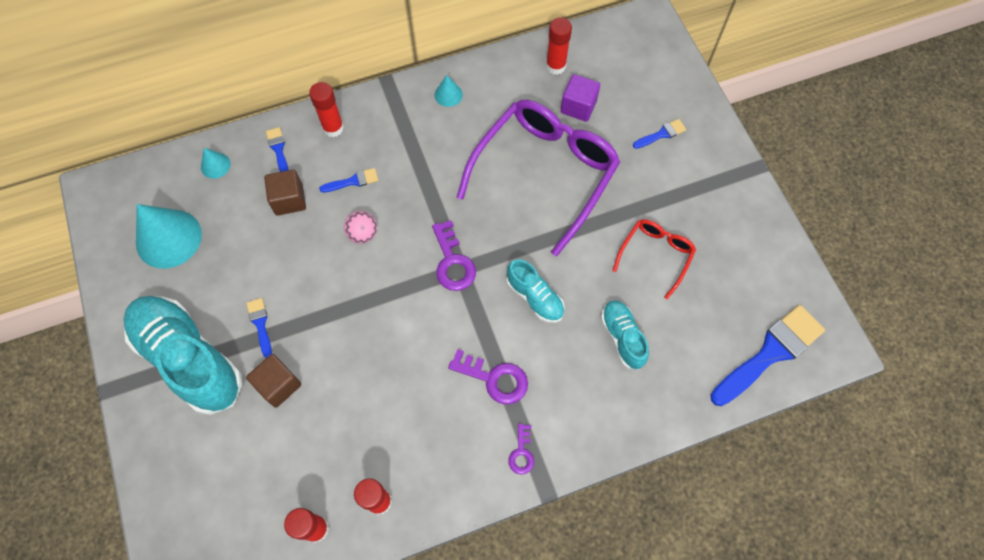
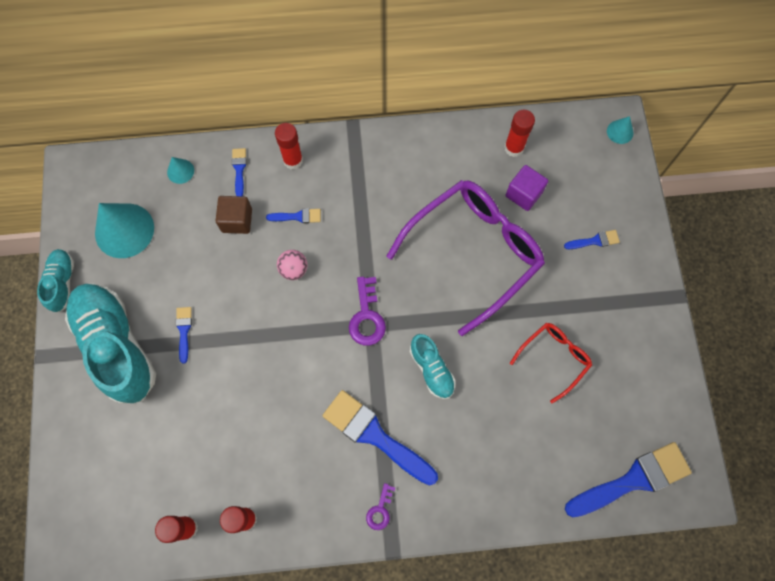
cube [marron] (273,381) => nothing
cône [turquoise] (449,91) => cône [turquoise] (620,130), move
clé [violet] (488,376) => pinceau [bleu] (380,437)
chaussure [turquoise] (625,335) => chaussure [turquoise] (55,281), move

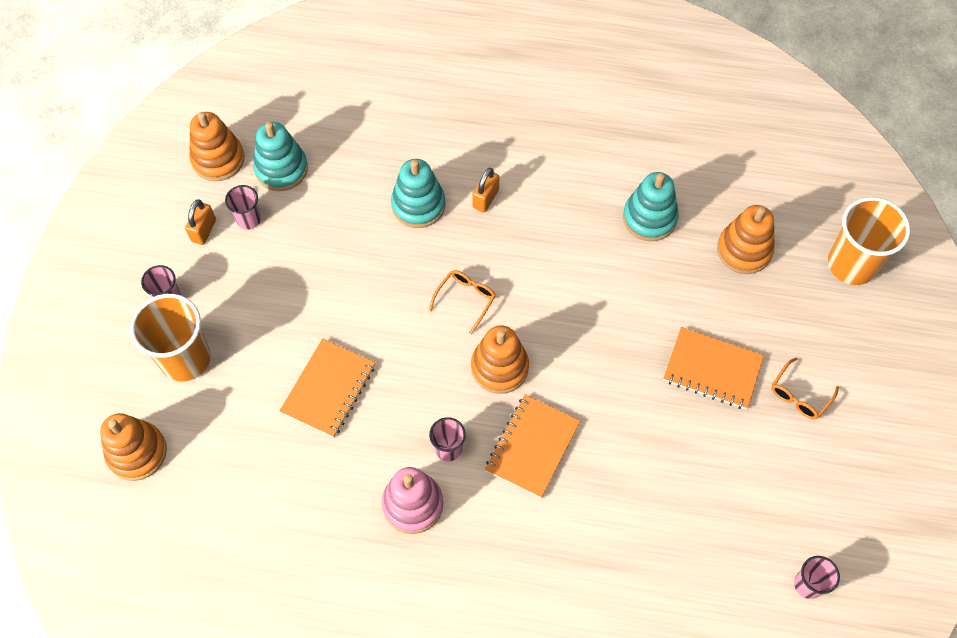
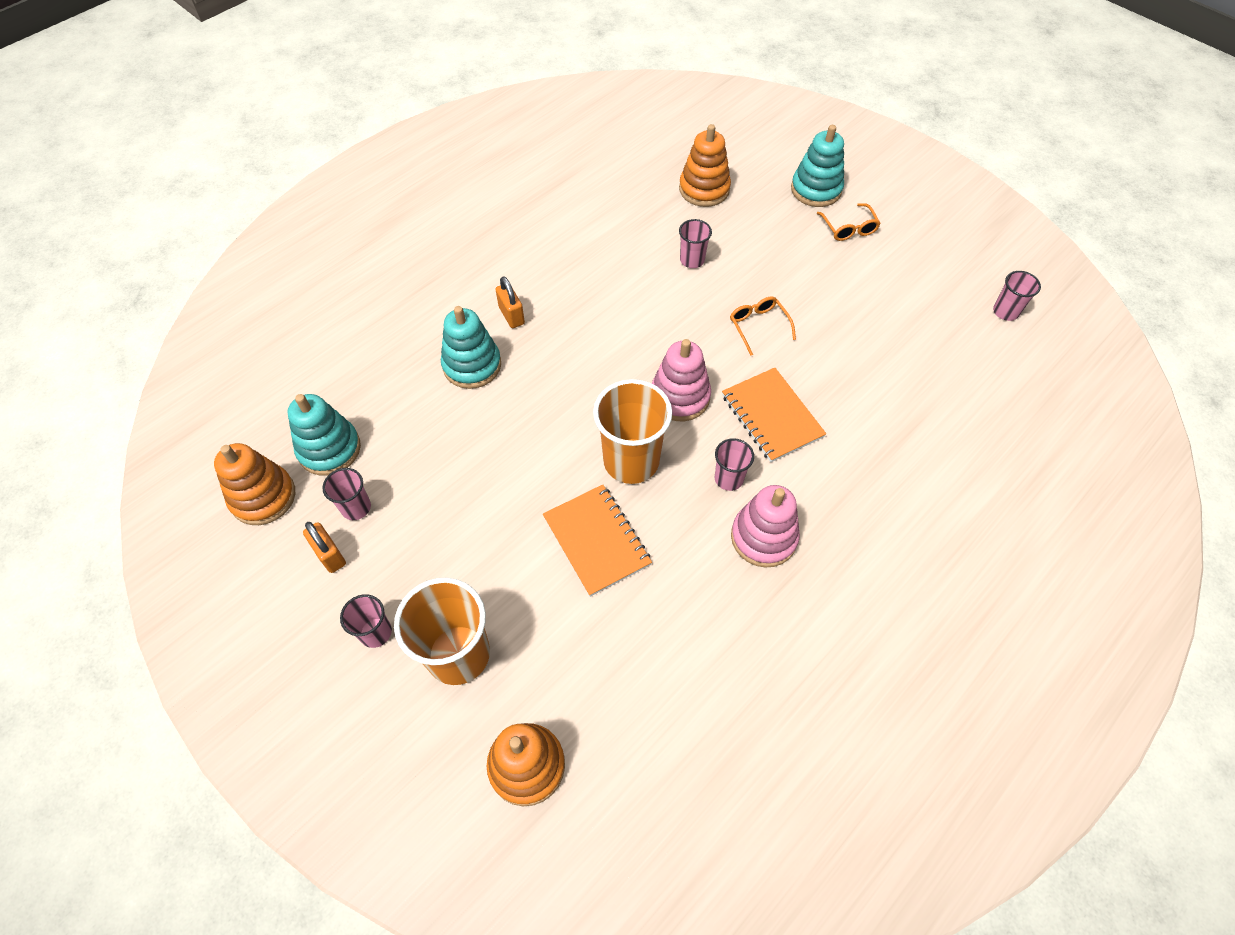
lunettes [orange] (462,302) => lunettes [orange] (763,326), move
jouet à empiler [orange] (500,360) => jouet à empiler [rose] (681,380)
jouet à empiler [turquoise] (651,206) => jouet à empiler [turquoise] (817,166), move
carnet [orange] (713,368) => nothing
gobelet [orange] (869,241) => gobelet [orange] (632,431), move
nothing => gobelet [rose] (695,243)

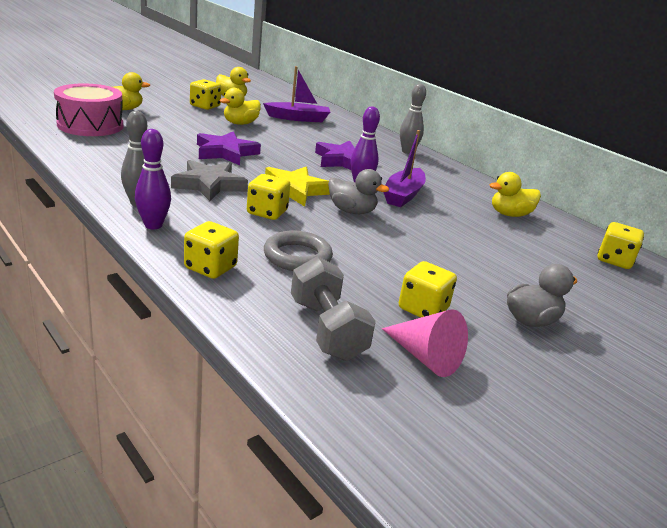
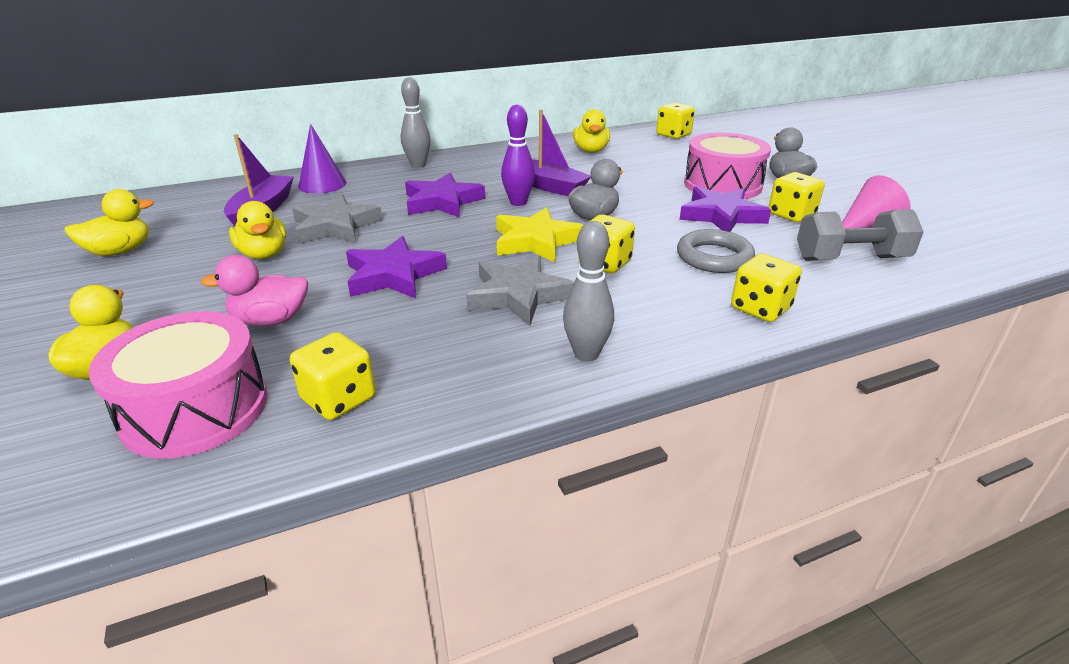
quille [violet] (153,179) => nothing
dé [jaune] (205,94) => dé [jaune] (333,376), move
nothing => canard [rose] (254,290)
nothing => étoile [gris] (337,219)
nothing => cône [violet] (322,159)
nothing => étoile [violet] (725,209)
nothing => tambour [rose] (727,166)

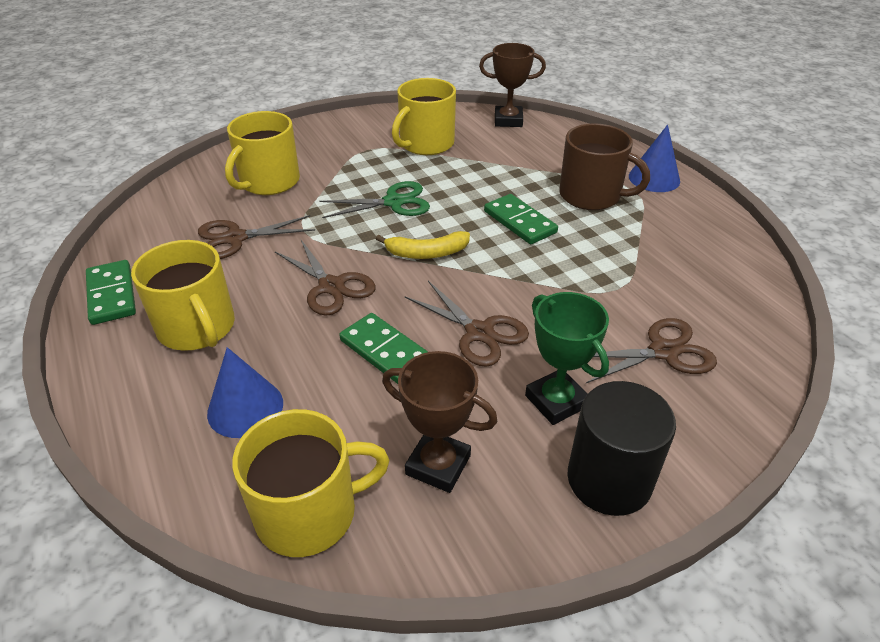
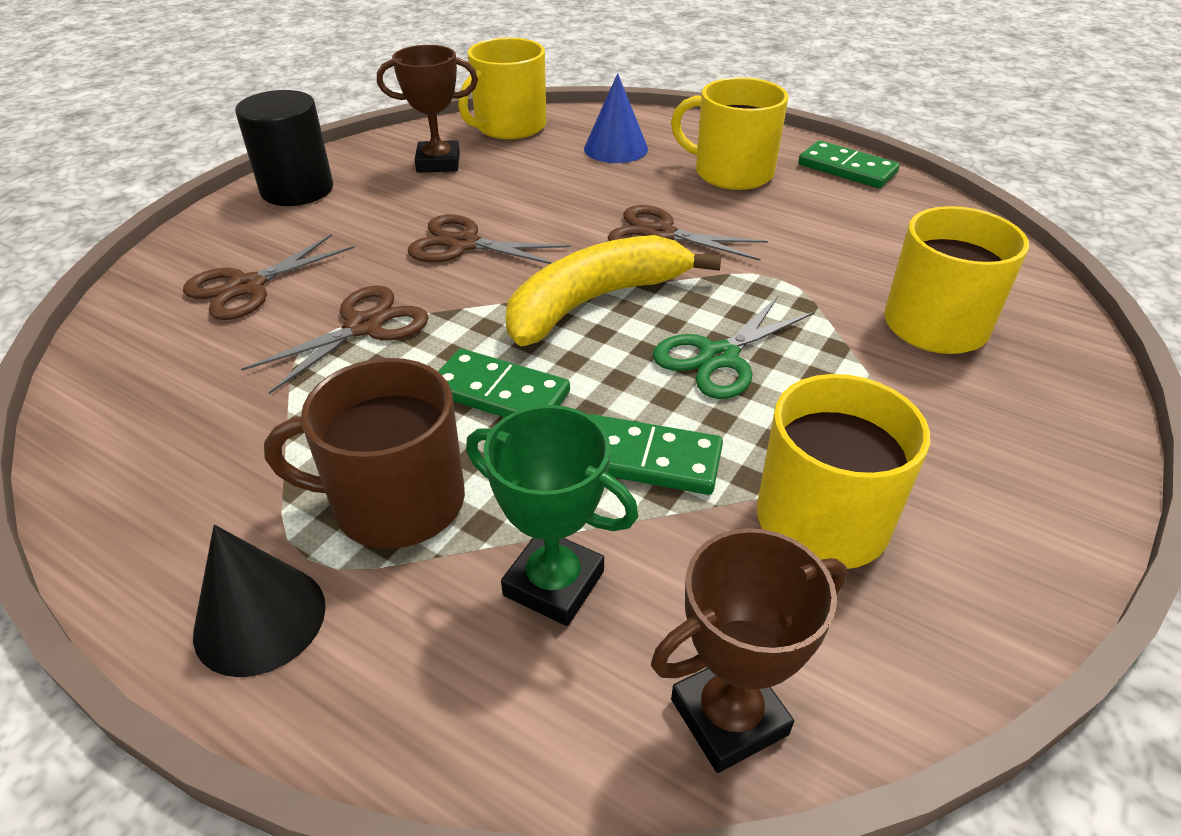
ciseaux [marron] (256,237) => ciseaux [marron] (335,339), move
domino [vert] (383,348) => domino [vert] (656,454), move
banane [jaune] (423,245) => banane [jaune] (613,290), x1.75
trophée [vert] (567,358) => trophée [vert] (552,515), move
cône [bleu] (654,158) => cône [noir] (259,601)

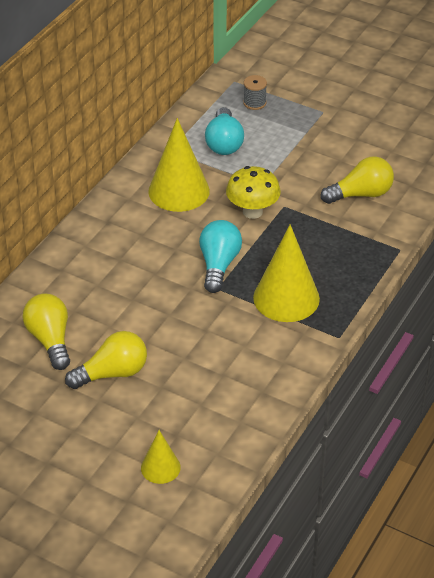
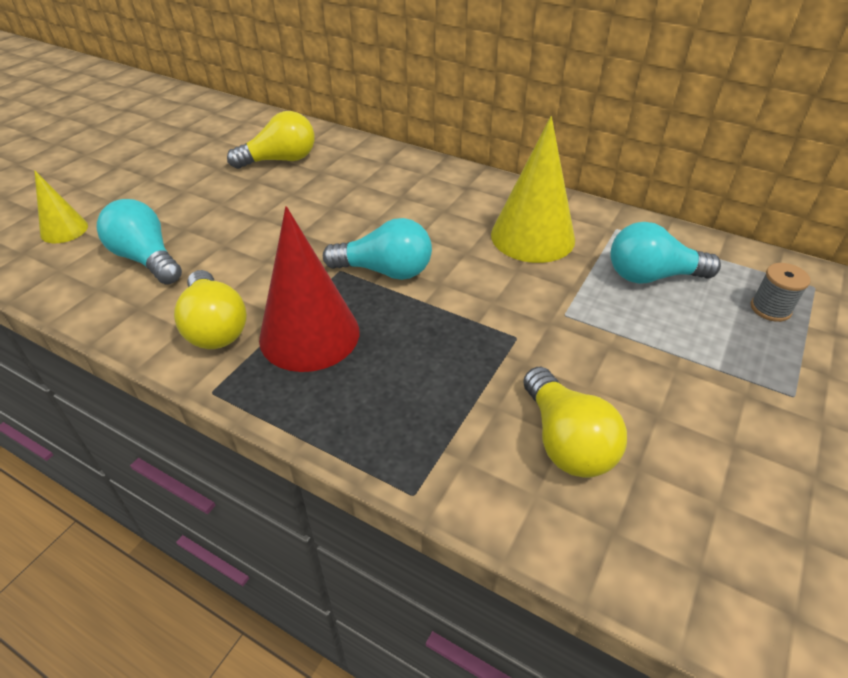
ampoule [jaune] (106,360) => ampoule [jaune] (210,309), move
champignon [jaune] (253,192) => nothing
cône [jaune] (286,273) => cône [rouge] (309,289)
nothing => ampoule [turquoise] (139,242)

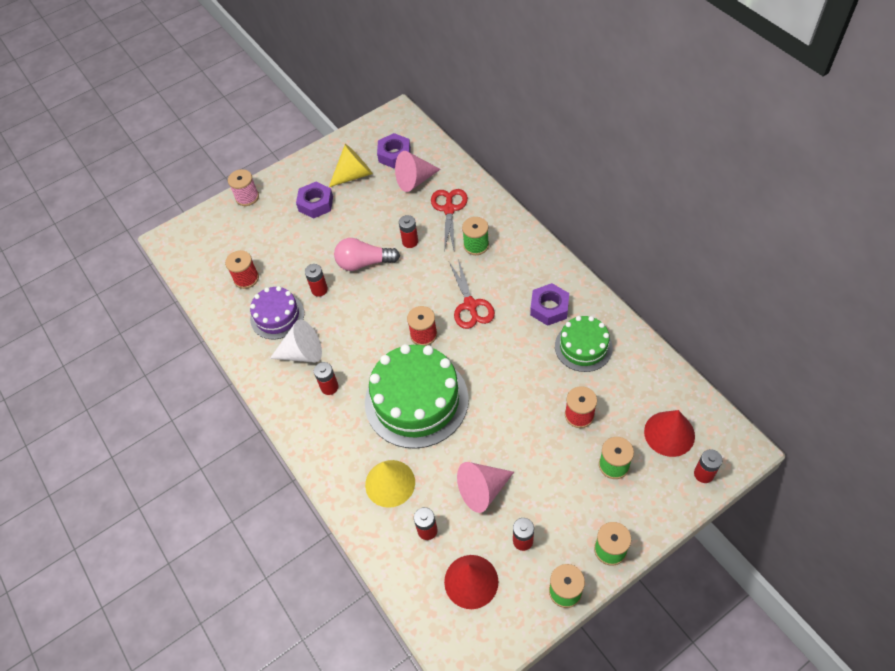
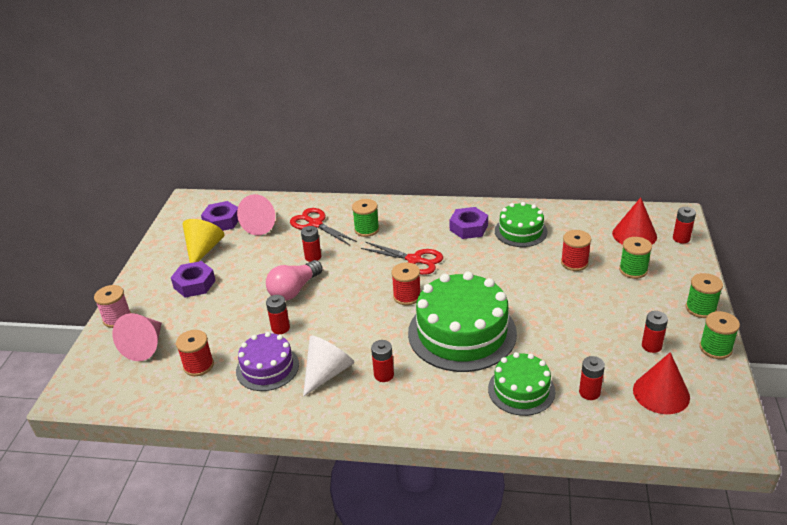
cône [jaune] (390,484) => gâteau [vert] (521,384)
cône [rose] (485,487) => cône [rose] (137,337), move

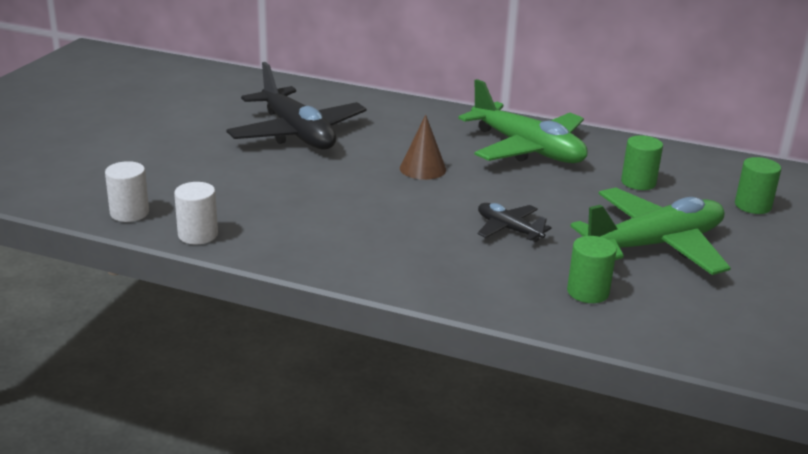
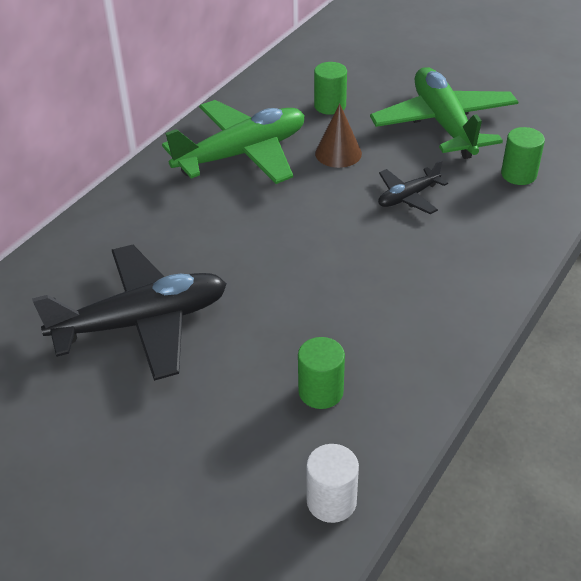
cylindre [blanc] (196,213) => nothing
cône [marron] (423,147) => cône [marron] (338,135), move
cylindre [vert] (758,185) => cylindre [vert] (321,373), move

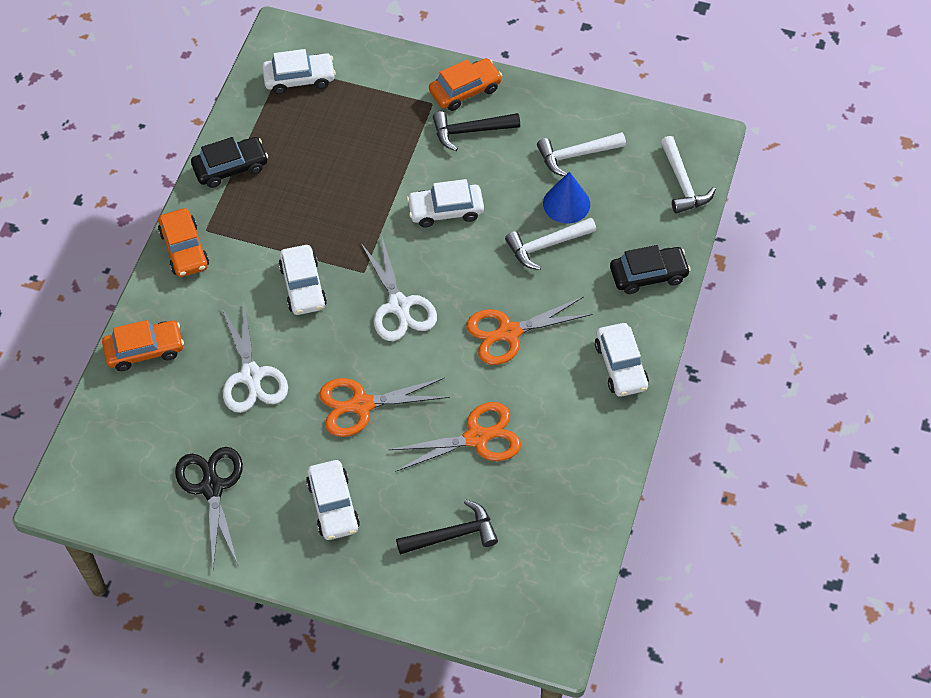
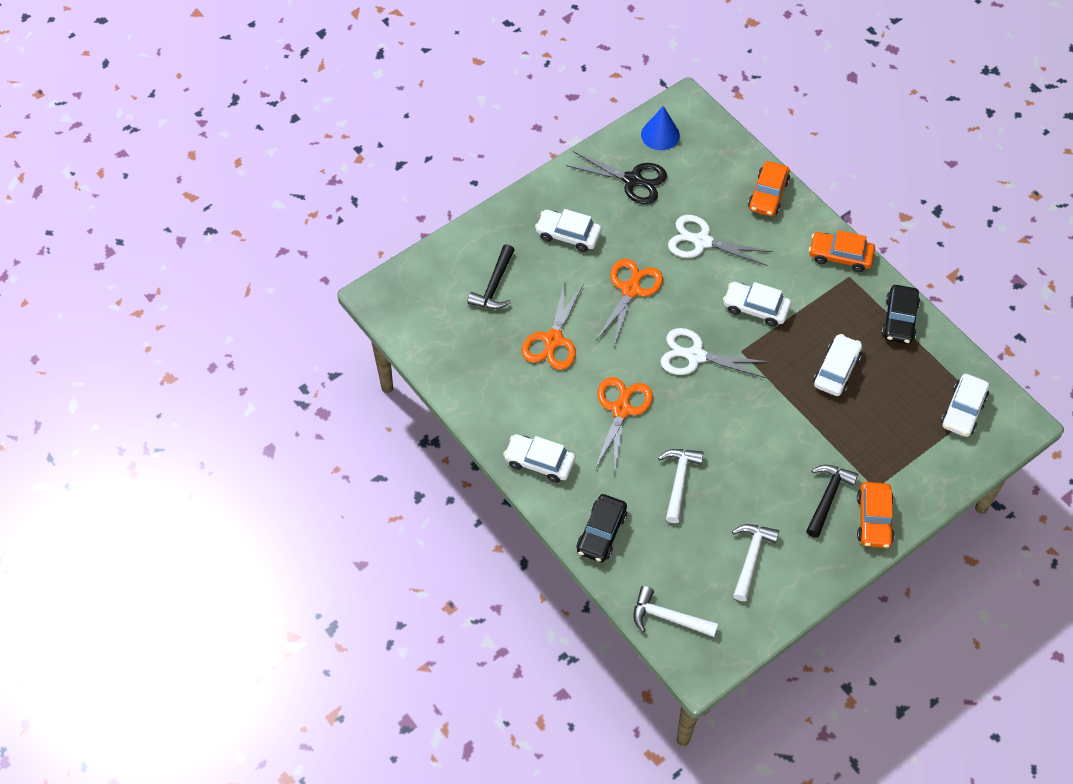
voiture [blanc] (445,203) => voiture [blanc] (837,365), move
cône [bleu] (566,197) => cône [bleu] (660,128), move

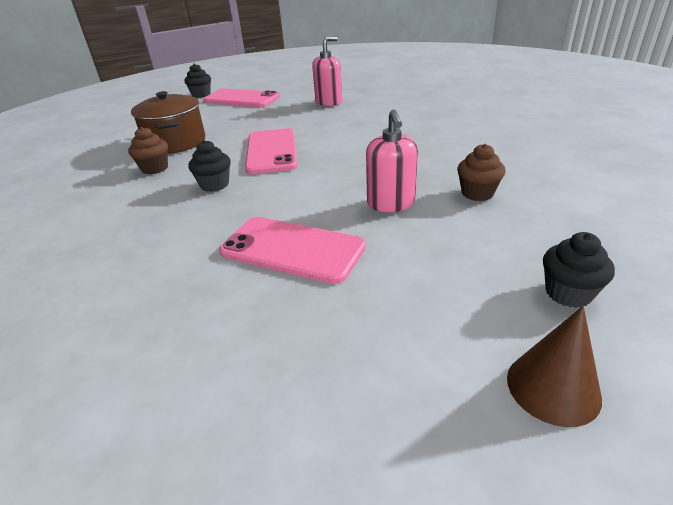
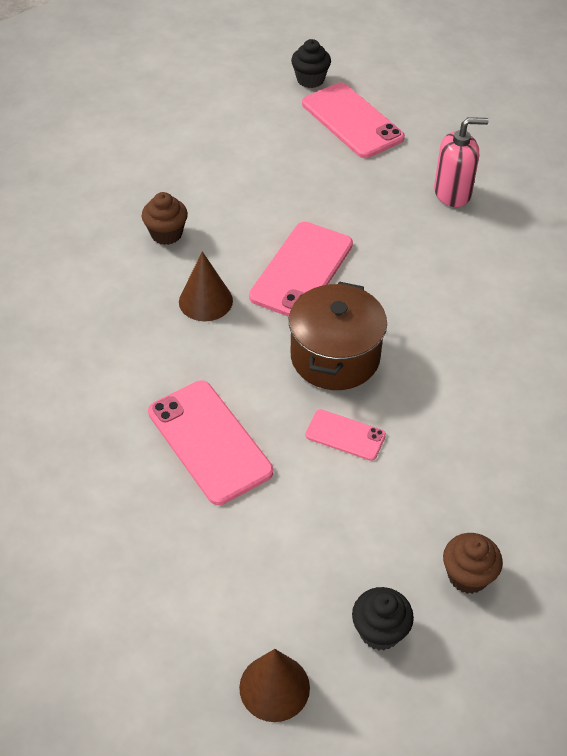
marmite [marron] (168,122) => marmite [marron] (338,335), move
muffin [noir] (209,166) => cône [marron] (206,286)
distributeur de savon [rose] (392,160) => téléphone [rose] (345,435)
muffin [marron] (481,172) => muffin [marron] (473,563), move

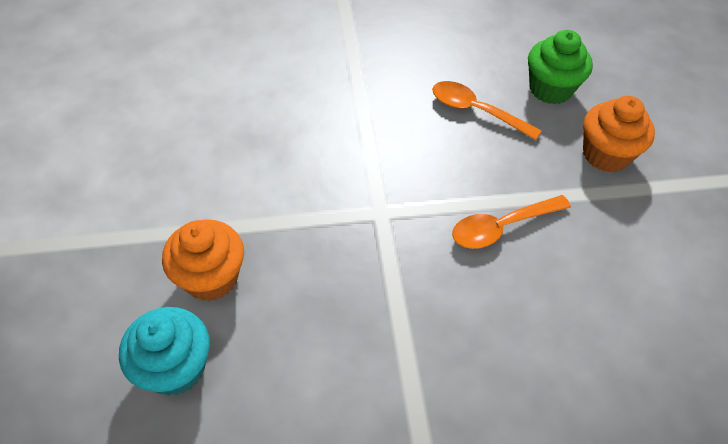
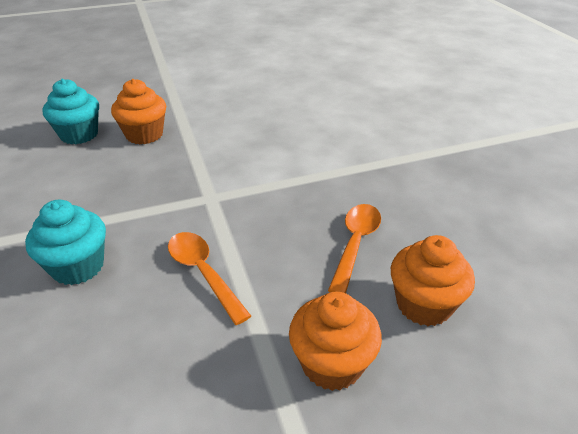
muffin [vert] (560,67) => muffin [orange] (433,280)
nothing => muffin [turquoise] (65,242)

